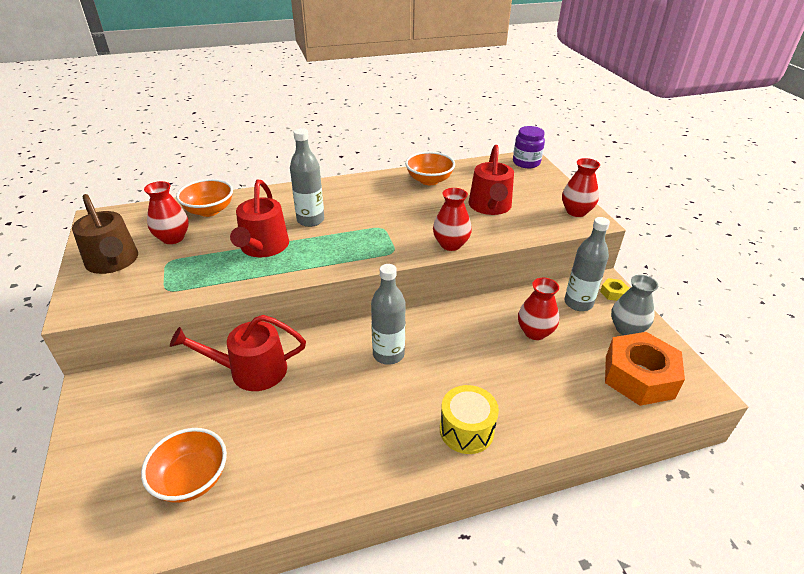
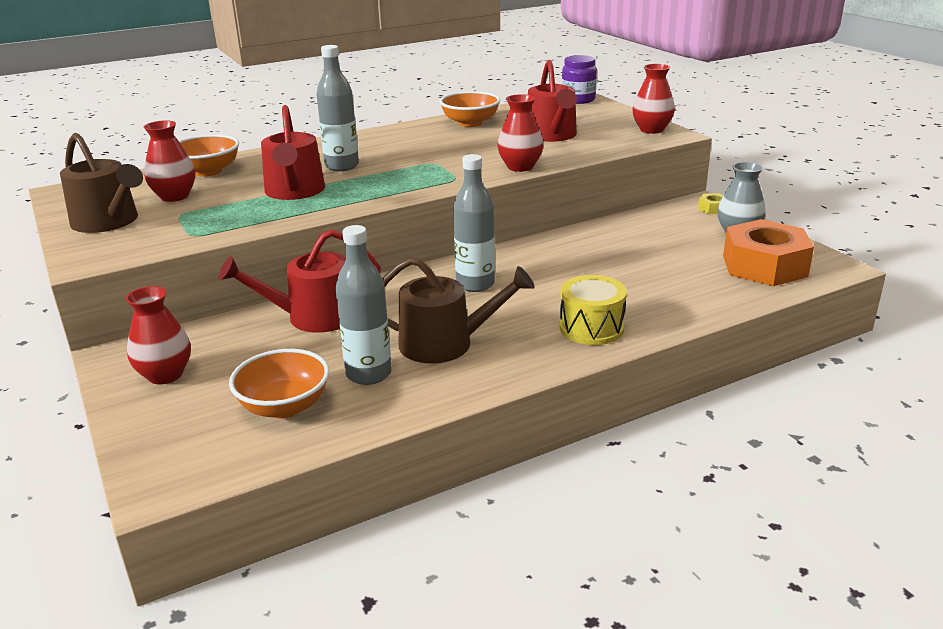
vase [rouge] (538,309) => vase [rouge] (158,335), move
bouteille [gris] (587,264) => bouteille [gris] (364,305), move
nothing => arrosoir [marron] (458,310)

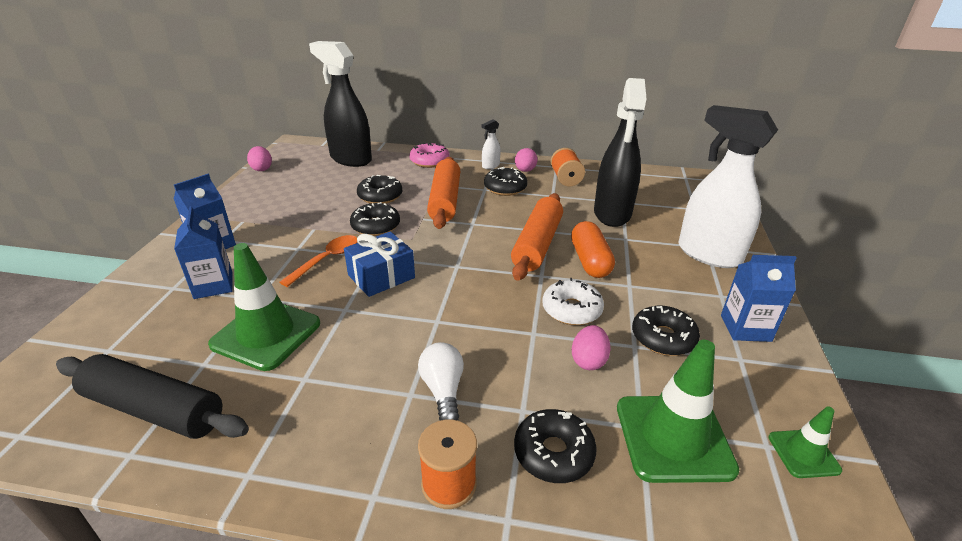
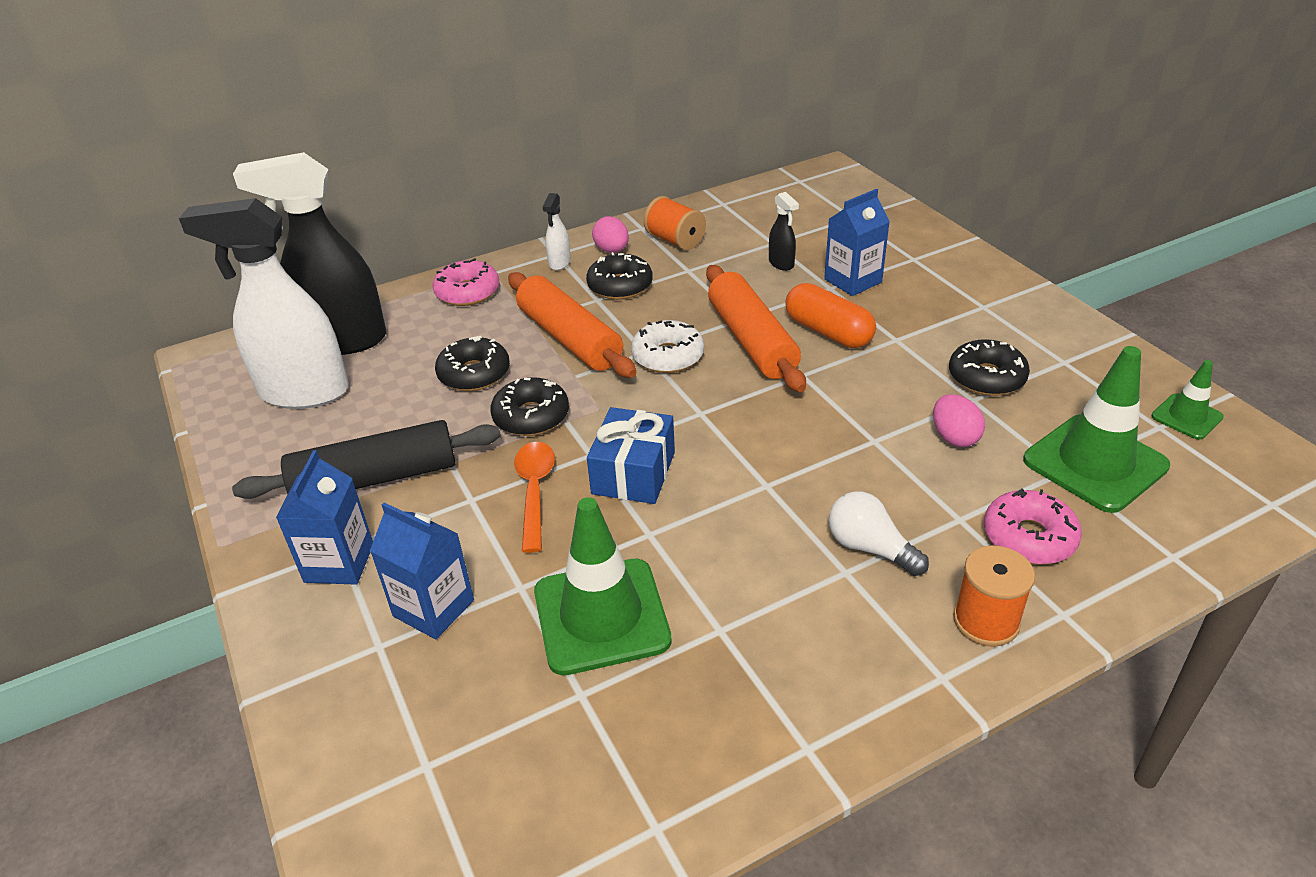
rouleau à pâtisserie [noir] (152,396) => rouleau à pâtisserie [noir] (366,459), move
œuf [rose] (259,158) => nothing
beignet [noir] (555,446) => beignet [rose] (1033,527)
beignet [blanc] (573,301) => beignet [blanc] (667,346), move
vaporisateur [noir] (620,152) => vaporisateur [noir] (784,231), x0.42
vaporisateur [blanc] (728,186) => vaporisateur [blanc] (264,303), move
brique de lait [bleu] (759,298) => brique de lait [bleu] (857,242), move

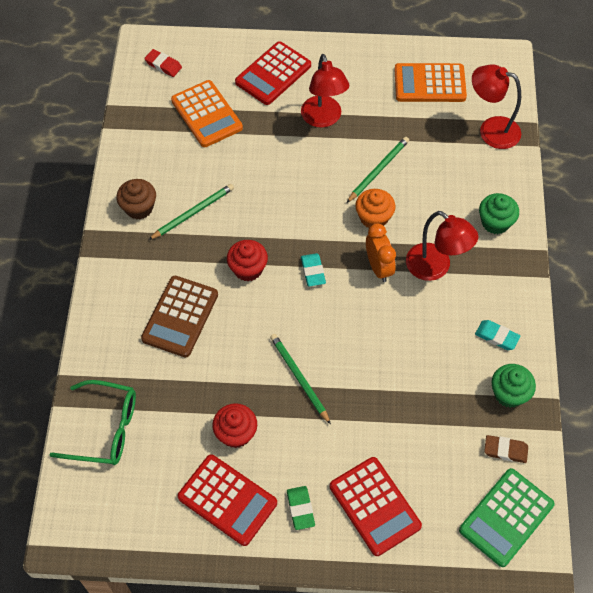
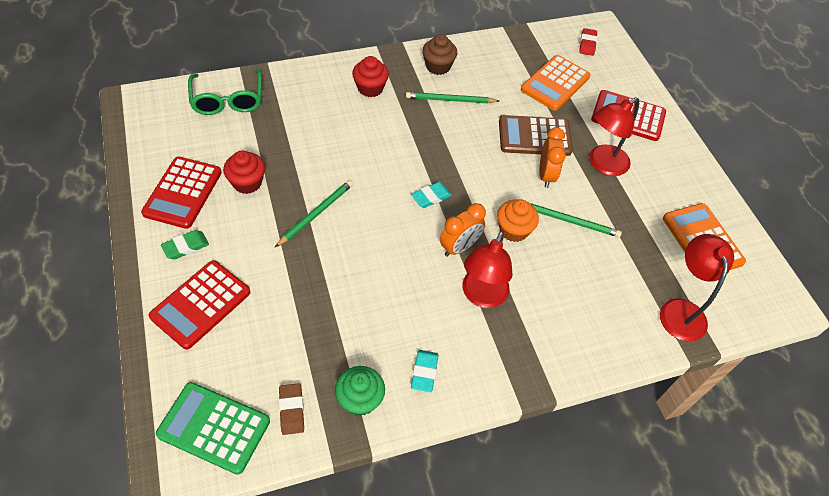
calculatrice [marron] (179,317) => calculatrice [marron] (536,135), move
crayon [vert] (191,212) => crayon [vert] (452,97), 150 degrees clockwise
muffin [rouge] (247,261) => muffin [rouge] (370,76), move
muffin [vert] (499,213) => nothing
nothing => réveil [orange] (552,157)

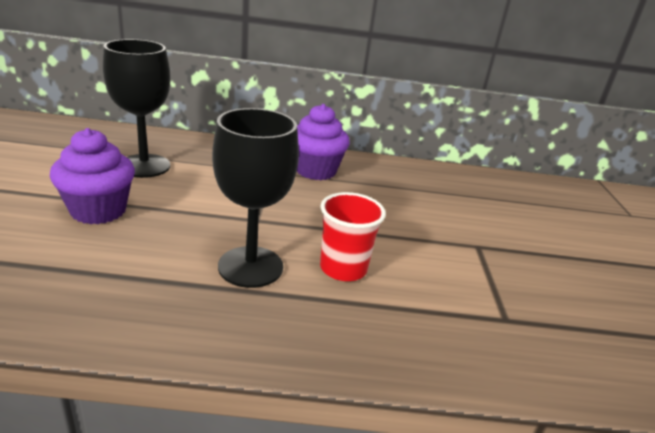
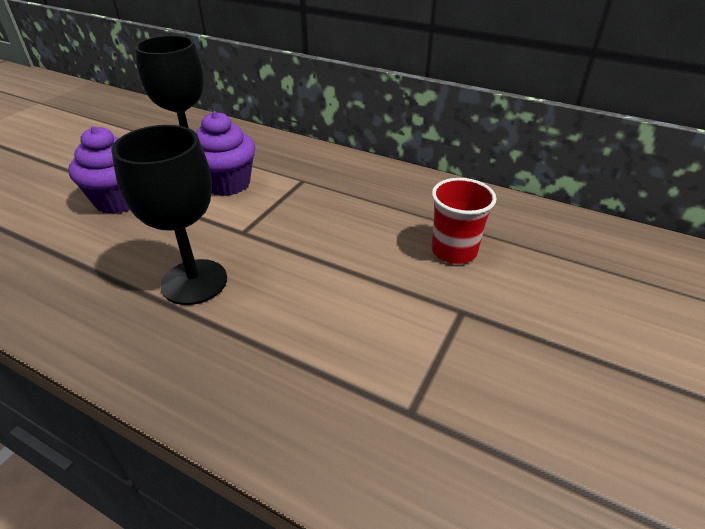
muffin [violet] (323,142) => muffin [violet] (225,153), move
gobelet [rouge] (353,236) => gobelet [rouge] (464,221), move

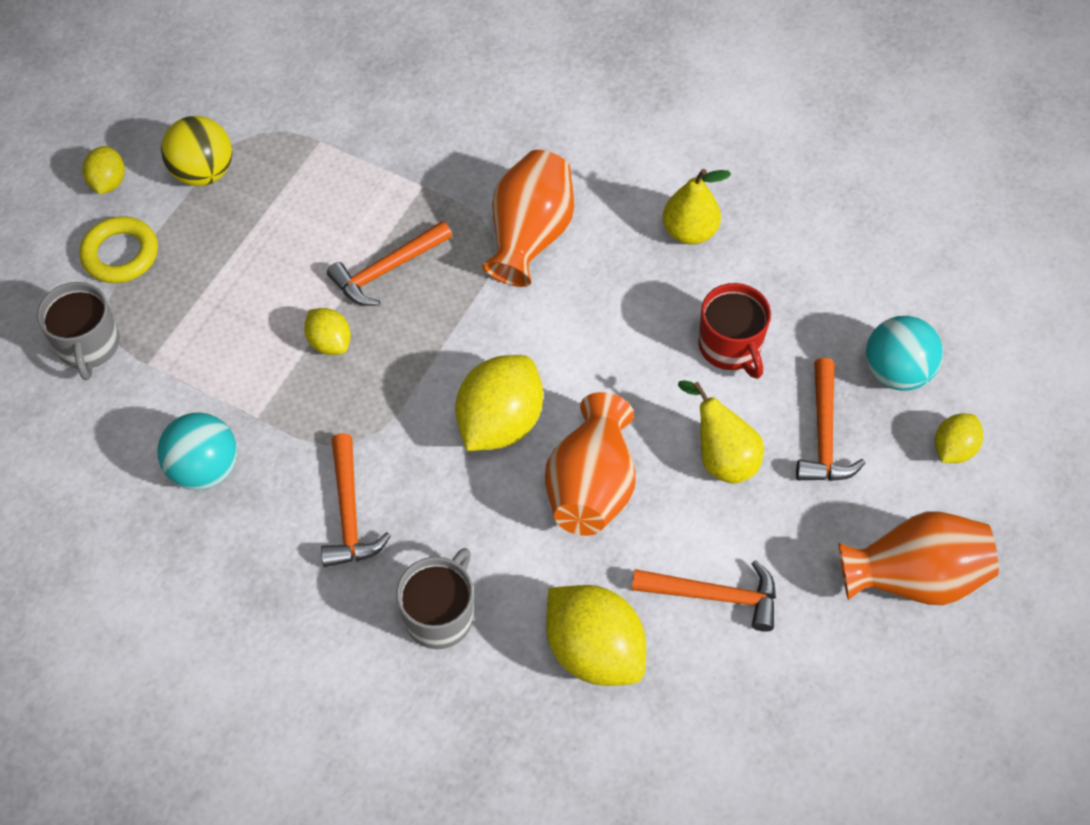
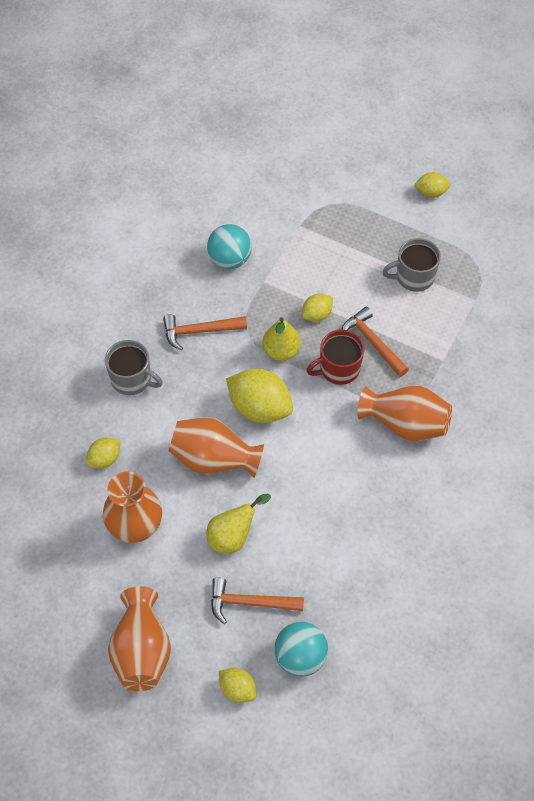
tasse [gris] (78,331) => tasse [gris] (411,265), move
anneau [jaune] (119,249) => nothing
balle [jaune] (196,151) => nothing
citron [jaune] (596,635) => citron [jaune] (103,453), x0.54
marteau [orange] (704,596) => vase [orange] (132,507)
poire [jaune] (697,207) => poire [jaune] (282,339), move
tasse [rouge] (734,331) => tasse [rouge] (335,357), move

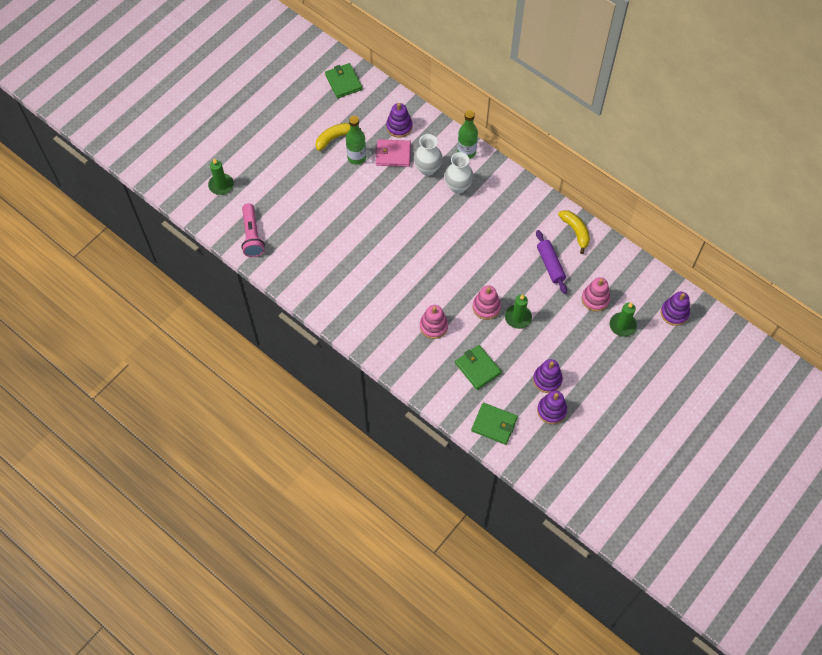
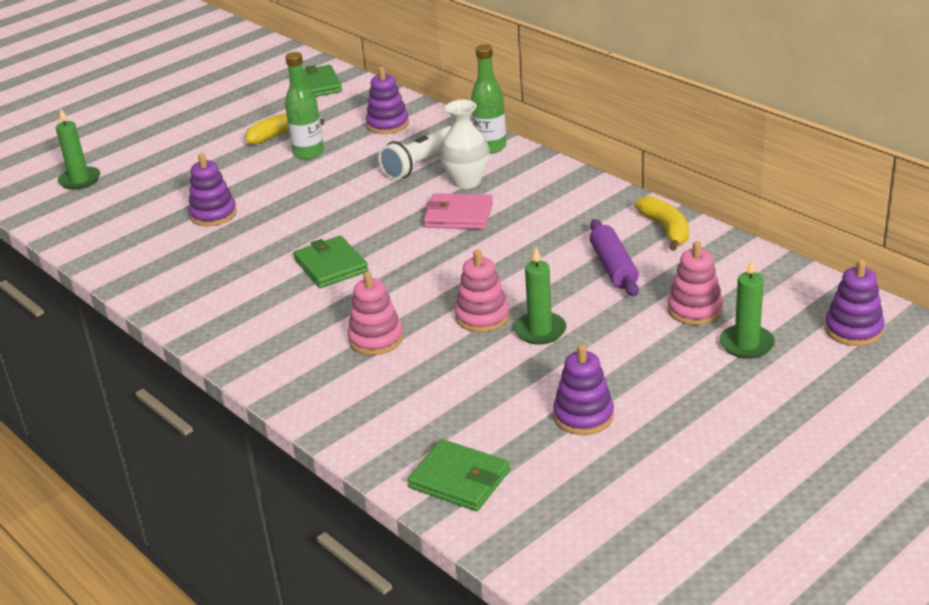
lampe de poche [rose] (253,230) => nothing
portefeuille [rose] (393,153) => portefeuille [rose] (458,211), move
vase [blanc] (428,155) => lampe de poche [blanc] (415,153)
portefeuille [vert] (478,367) => portefeuille [vert] (331,261), move
jouet à empiler [violet] (552,407) => jouet à empiler [violet] (212,189), move

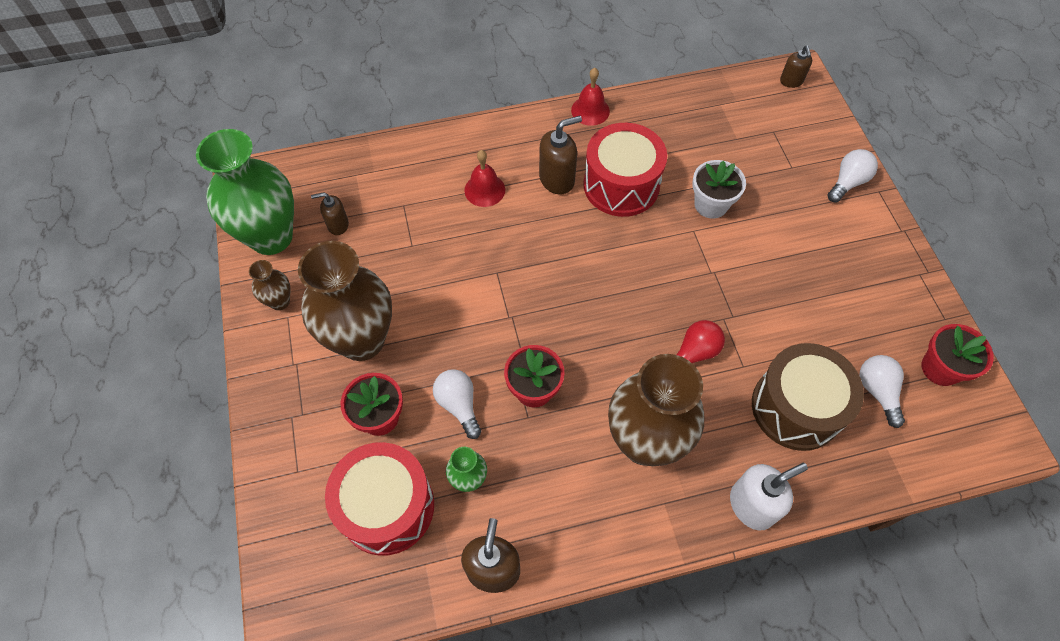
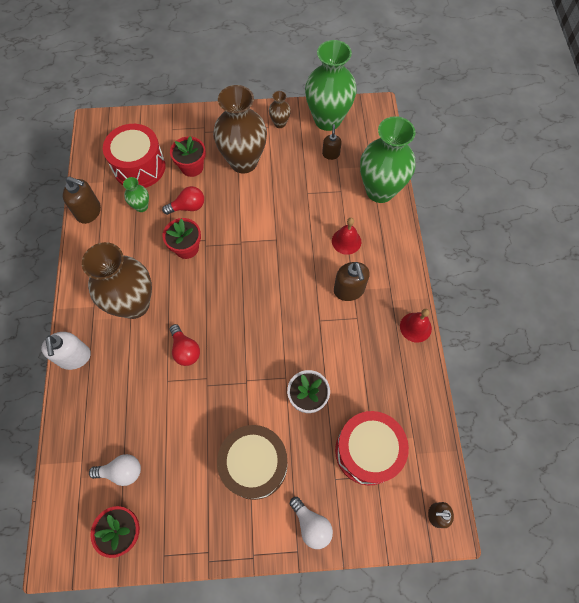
ampoule [blanc] (457,404) => ampoule [rouge] (183,200)
tambour [rouge] (625,170) => tambour [rouge] (372,448), move
tambour [marron] (808,397) => tambour [marron] (252,462), move
nothing => vase [vert] (388,159)

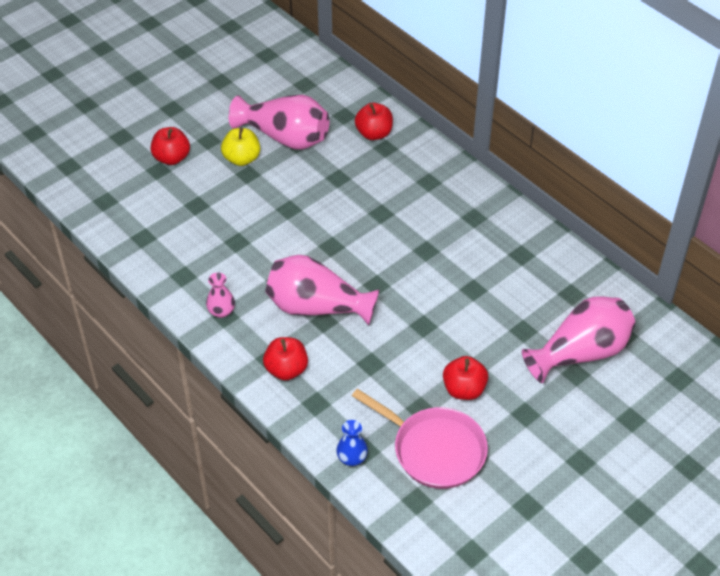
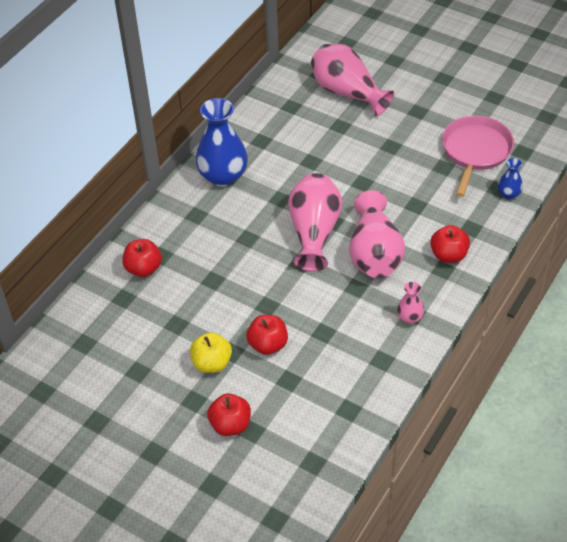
vase [rose] (278,122) => vase [rose] (315,222), move
pomme [rouge] (465,378) => pomme [rouge] (267,335), move
nothing => vase [bleu] (222,142)

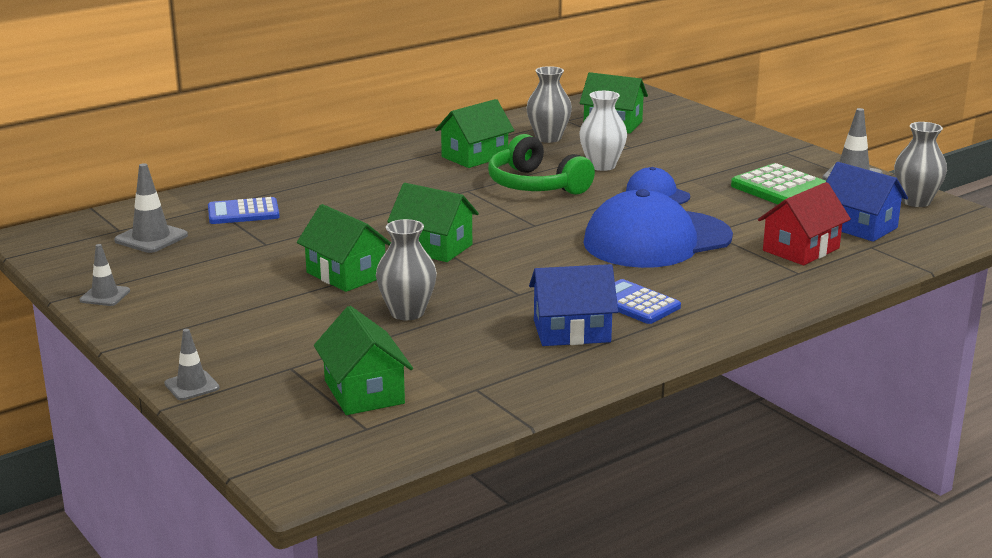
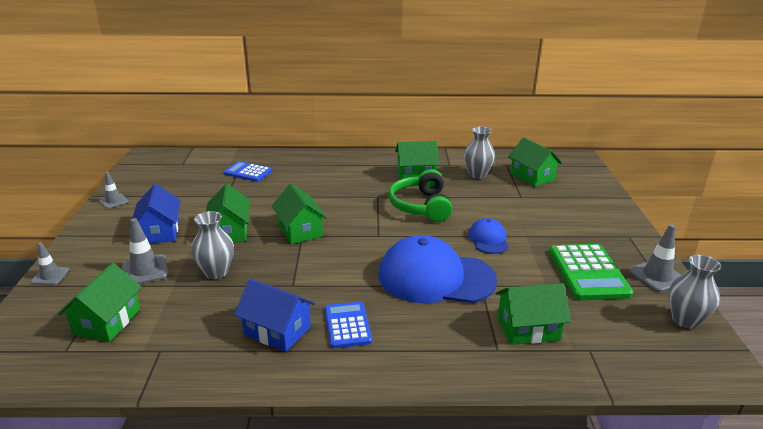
cône de chantier [gris] (151,208) => cône de chantier [gris] (145,251), move
vase [blanc] (603,131) => nothing
maison [rouge] (804,223) => maison [vert] (533,314)
maison [bleu] (867,202) => maison [bleu] (156,214), move

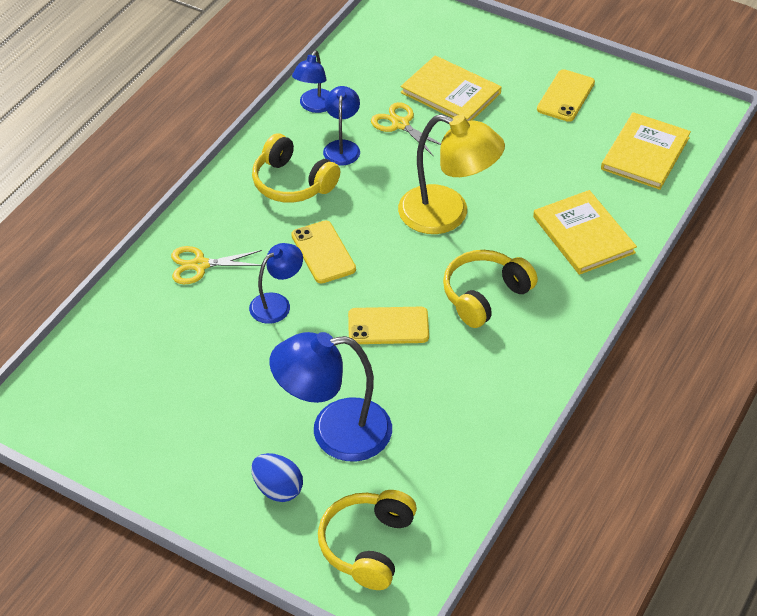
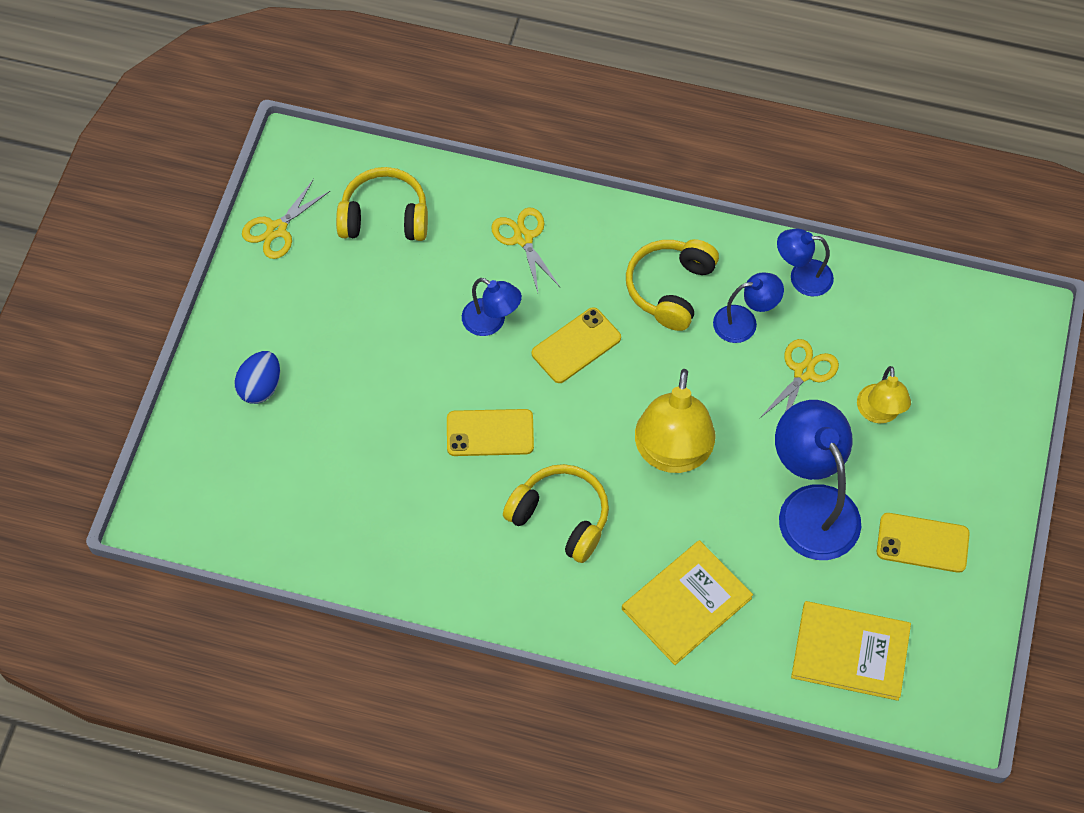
lampe [bleu] (330,396) => lampe [bleu] (818,480), move
casque audio [jaune] (367,540) => casque audio [jaune] (382,204), move
téléphone [jaune] (388,325) => téléphone [jaune] (490,432), 75 degrees counterclockwise
livre [jaune] (450,88) => lampe [jaune] (884,394)
nothing => ciseaux [jaune] (286,219)

